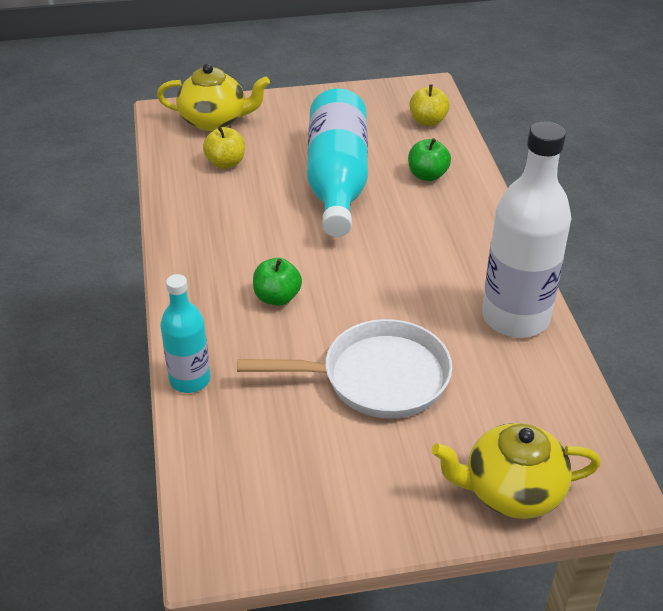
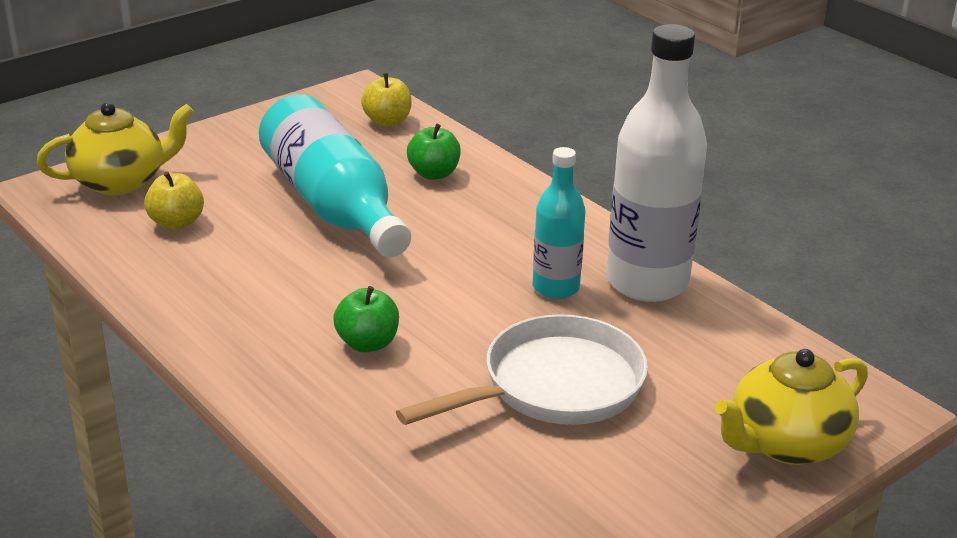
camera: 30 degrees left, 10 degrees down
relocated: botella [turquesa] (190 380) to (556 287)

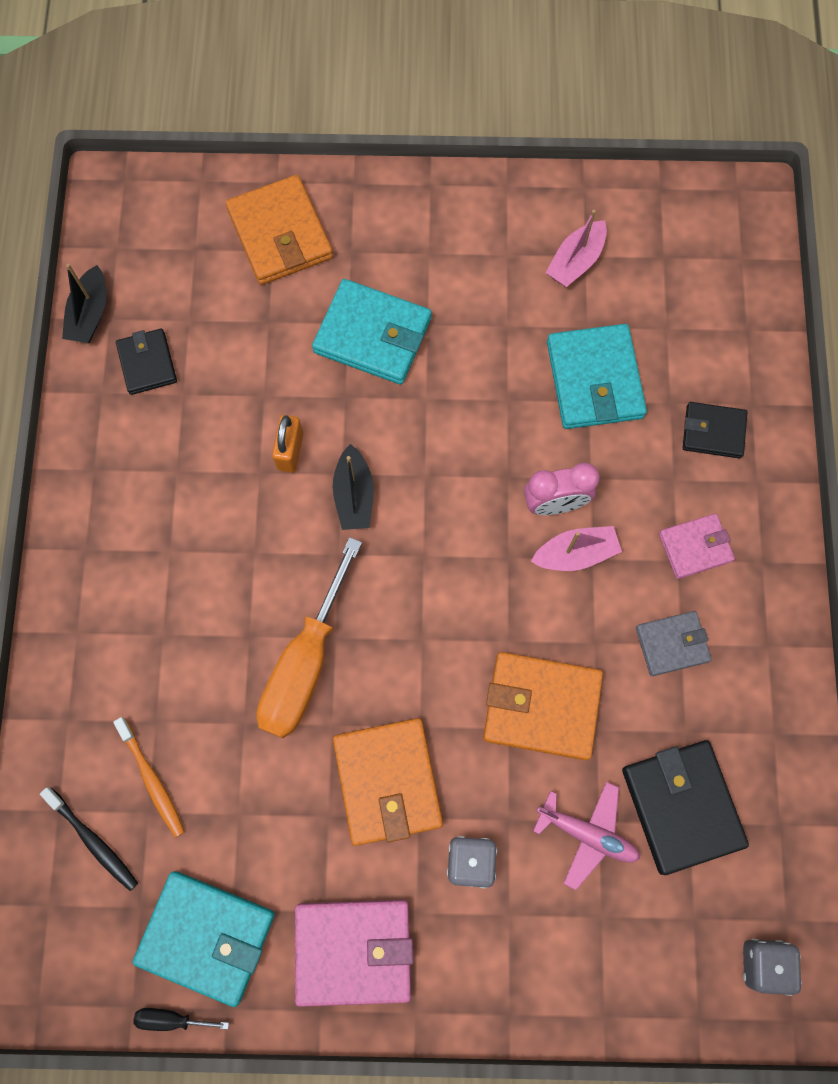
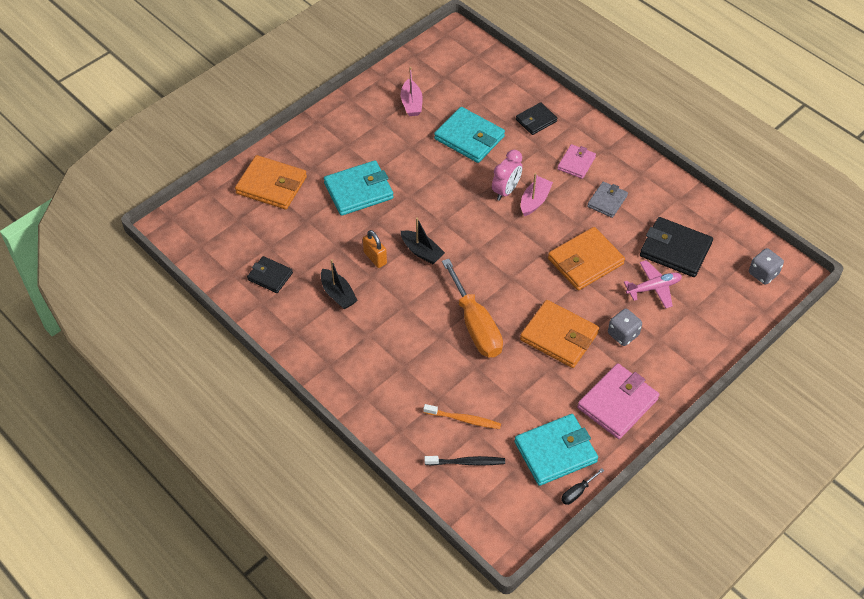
camera: 45 degrees left, 20 degrees down
relocated: barco [negro] (90 314) to (338 294)

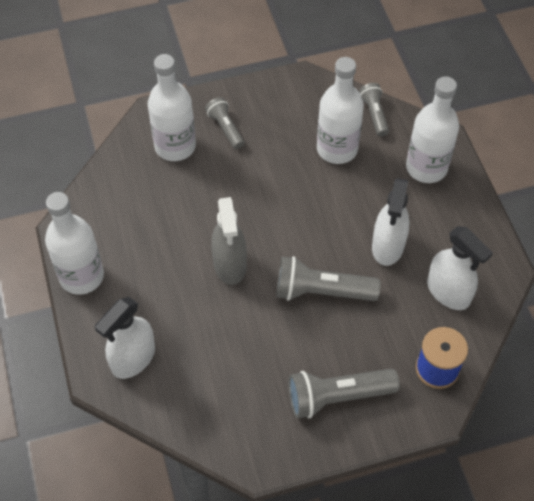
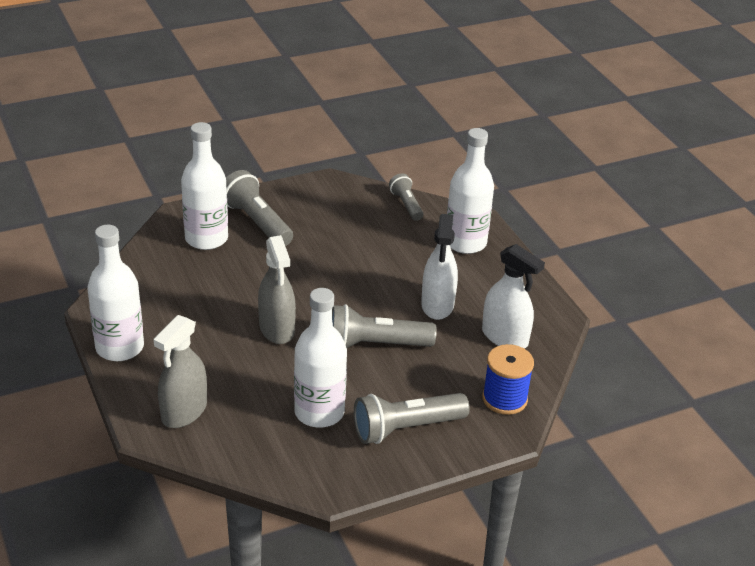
camera: 10 degrees left, 20 degrees down
relocated: botella [blanco] (337 149) to (319 412)
colour: pulverizador [blanco] (133 358) to pulverizador [gris] (184 412)
size: lámpara de mano [gris] (225 128) = (257 222) x1.67

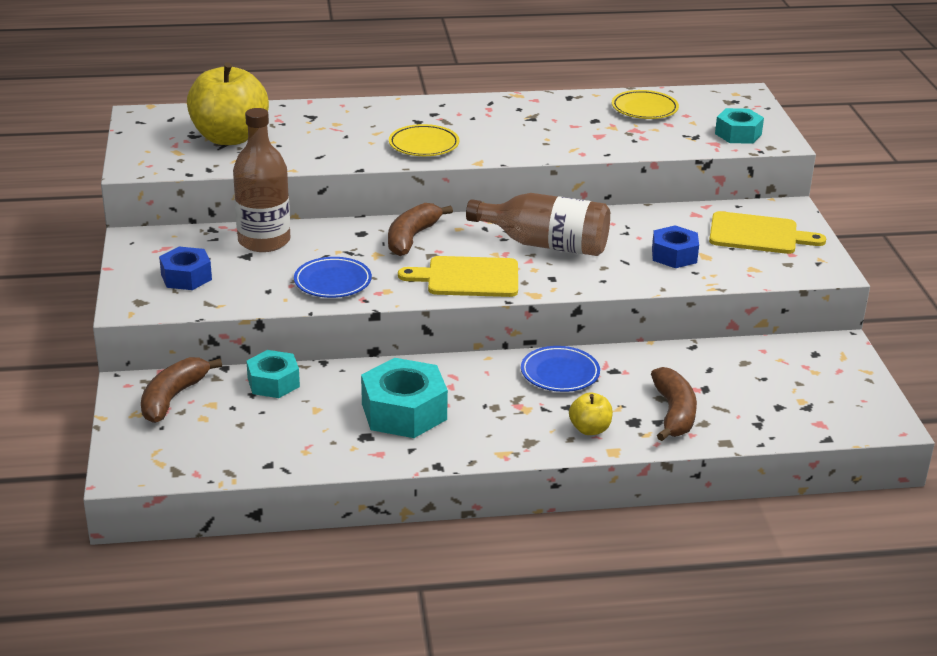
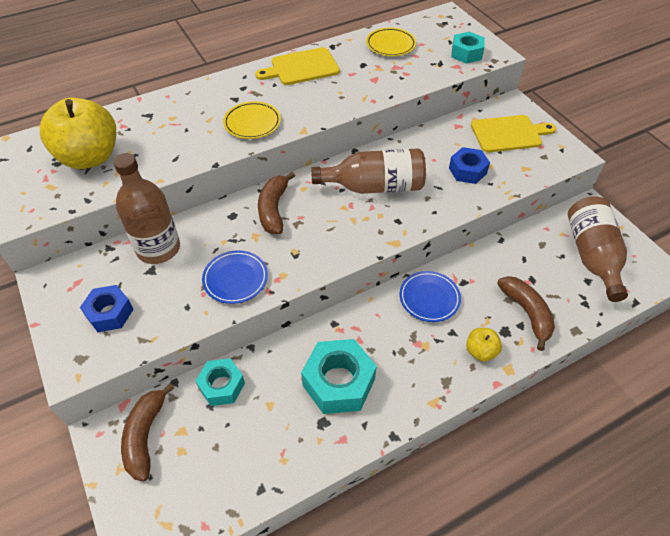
camera: 20 degrees left, 20 degrees up
appeared: botella [marrón] (592 256)
relocated: tabla de cortar [amarillo] (468 277) to (302 67)

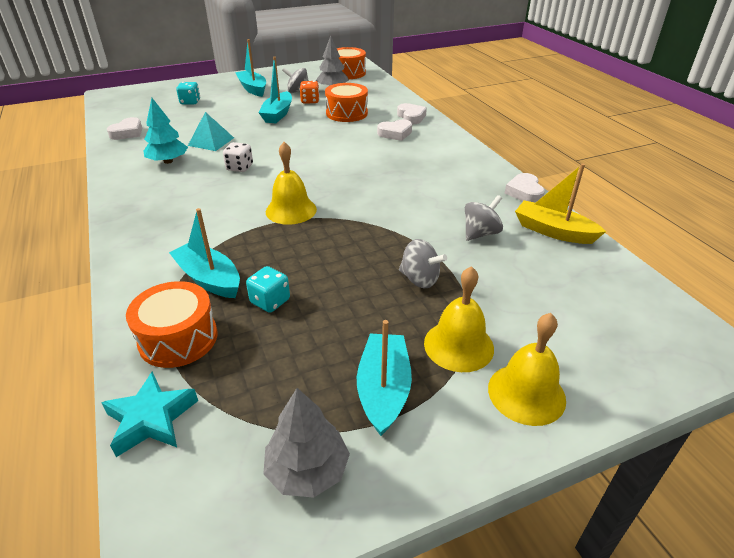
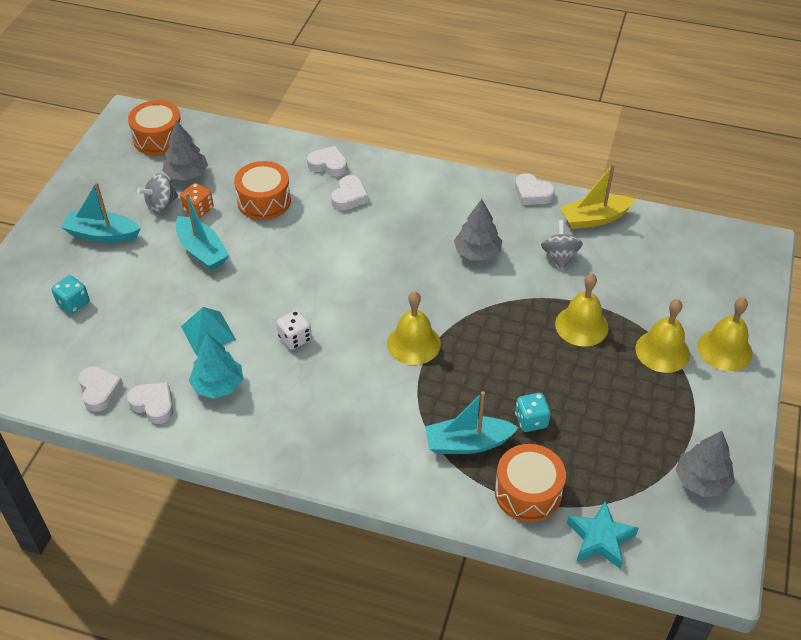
camera: 50 degrees left, 10 degrees up
missing: barco [turquesa] (383 390)
appeared: corazón [blanco] (153 405); árbol [gris] (477 253)
exchanged: peonza [gris] (420 279) to campana [amarillo] (581 325)

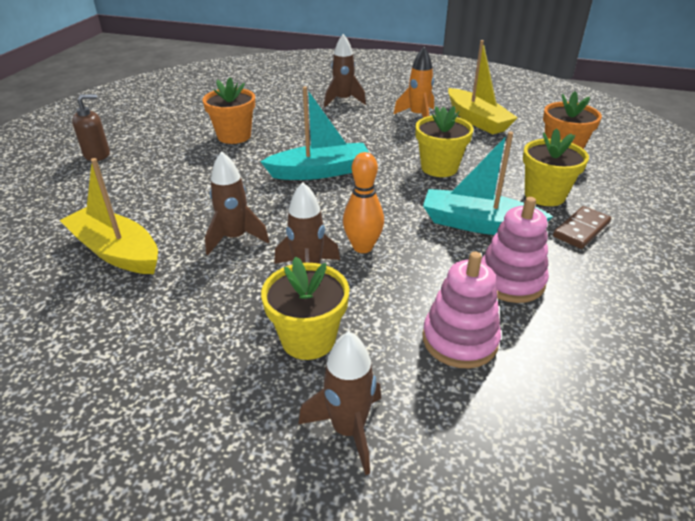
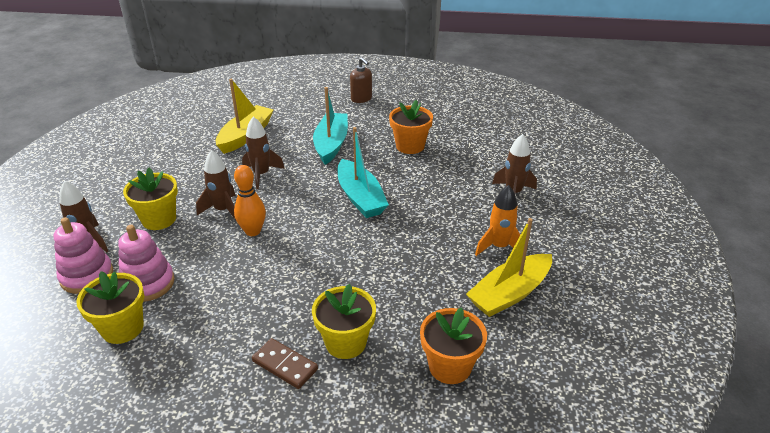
camera: 80 degrees right, 0 degrees up
relocated: maceta [amarillo] (439 168) to (122 328); barco [turquesa] (478 224) to (331 144); juguete apilable [rosa] (510 281) to (87 276)

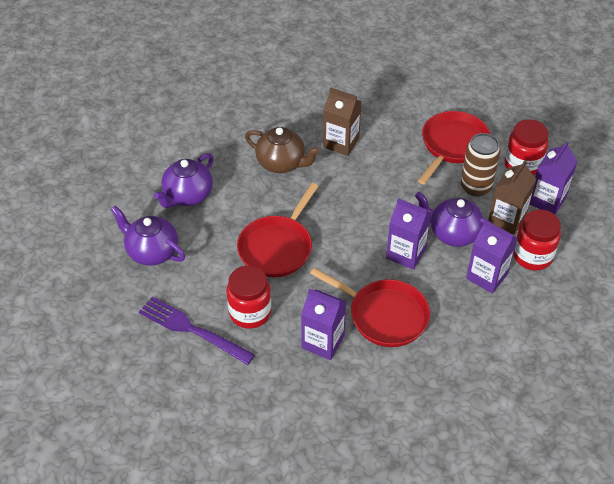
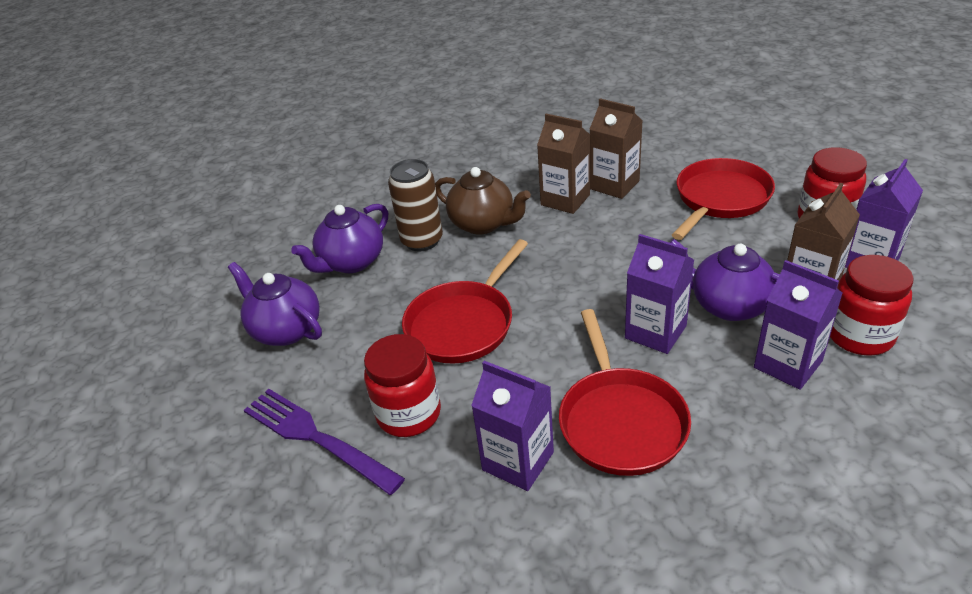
camera: 10 degrees right, 10 degrees down
appeared: cartón de leche [marrón] (614 185)
relocated: lata [marrón] (475 187) to (422 241)
spun: sartén [rojo] (384 315) = (620 421) 45 degrees clockwise

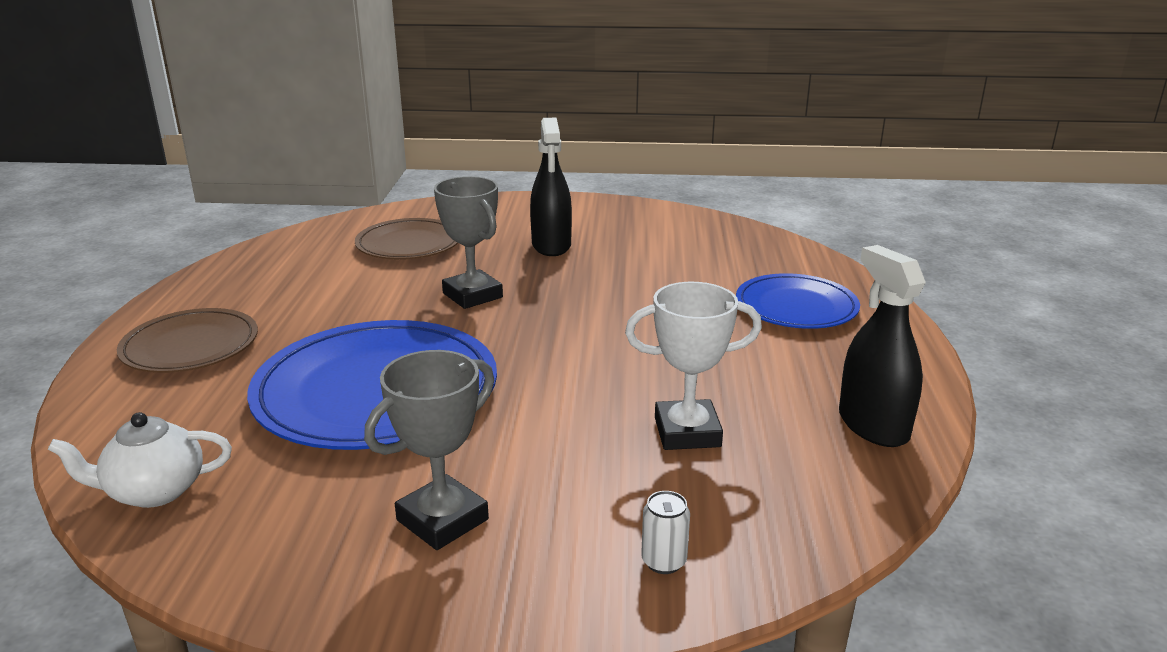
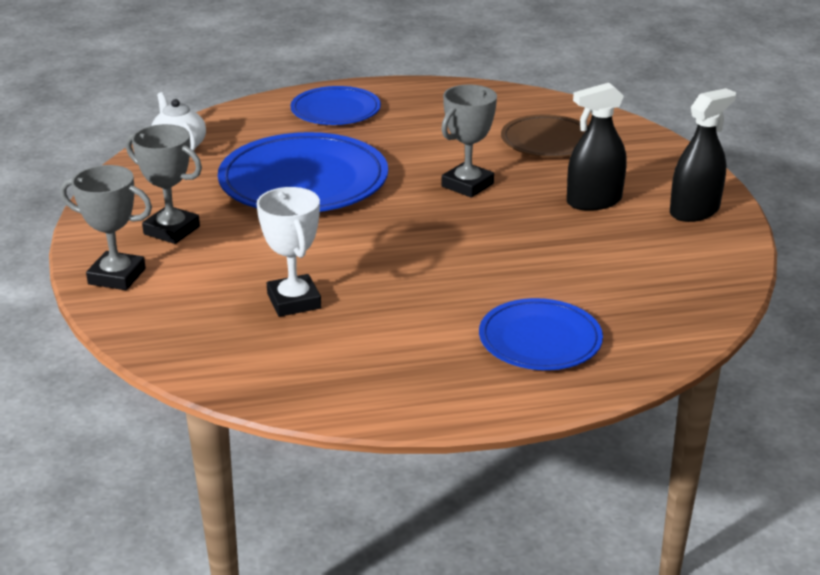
camera: 75 degrees right, 5 degrees up
missing: lata [blanco] (664 561)
appeared: trofeo [gris] (117 276)
relocated: pulverizador [negro] (873 425) to (694 211)
colour: plato [marrón] (190 346) to plato [azul] (335 110)

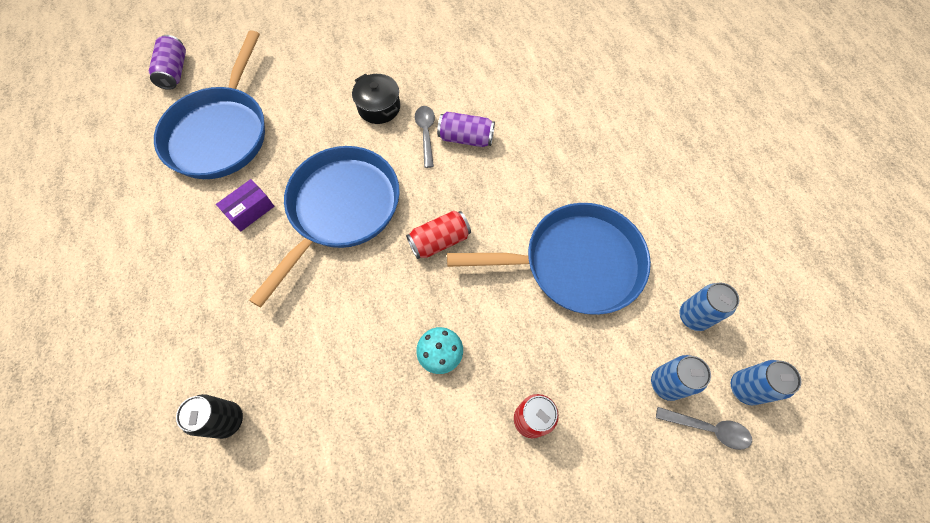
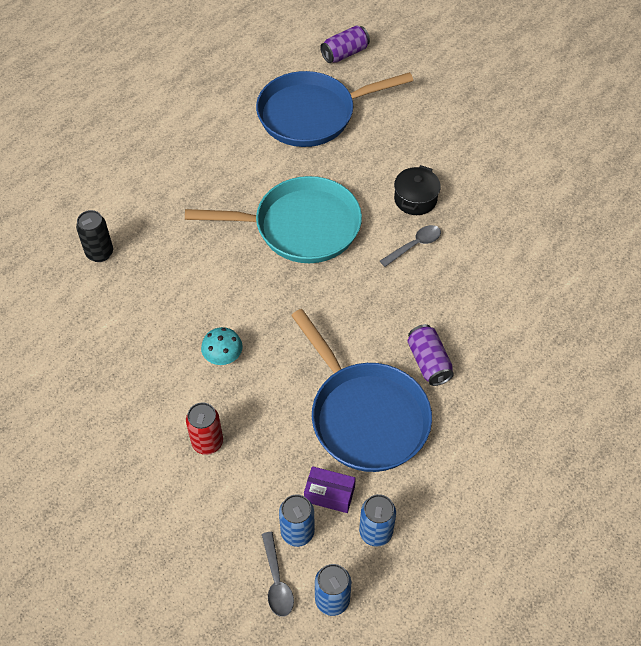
camera: 60 degrees right, 10 degrees down
missing: lata [rojo] (439 241)
relocated: caja [morado] (250 210) to (329 494); lata [morado] (466 138) to (428 362)
colour: sartén [azul] (340 210) to sartén [turquesa] (300 227)

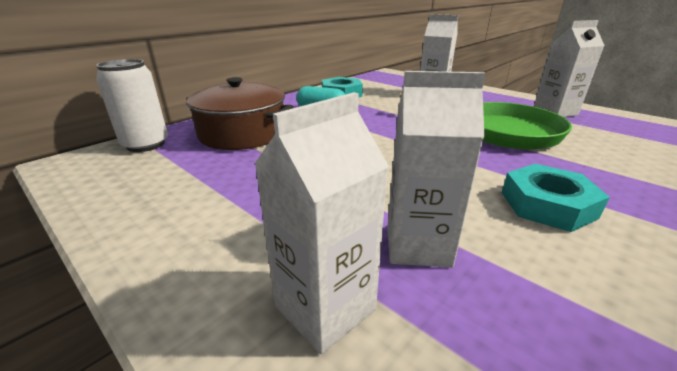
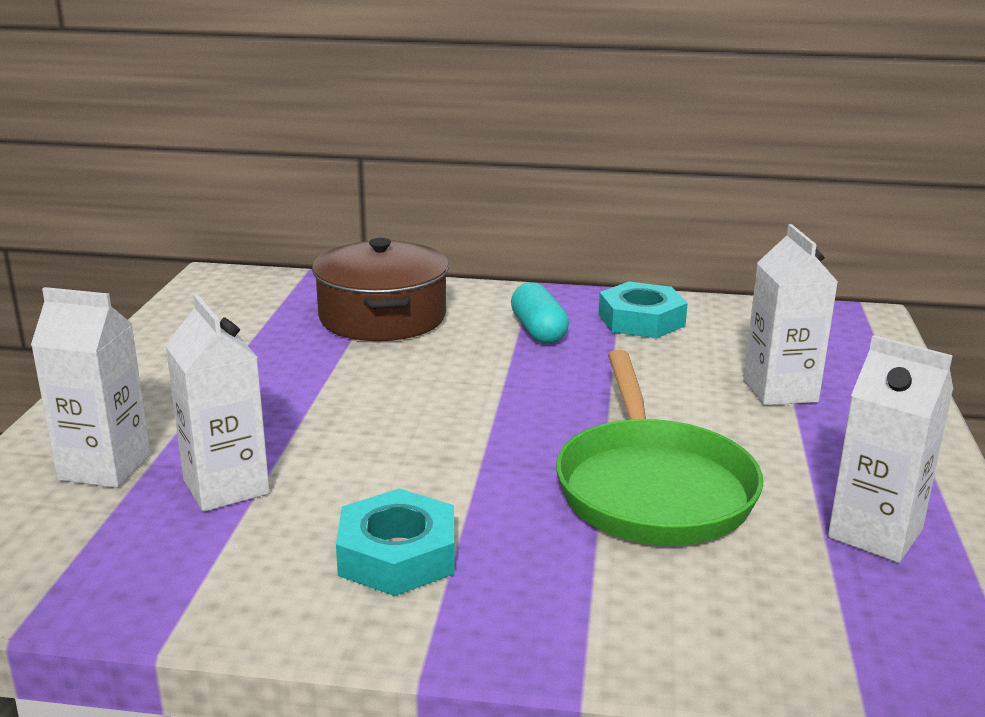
camera: 55 degrees right, 5 degrees down
missing: lata [blanco] (146 144)

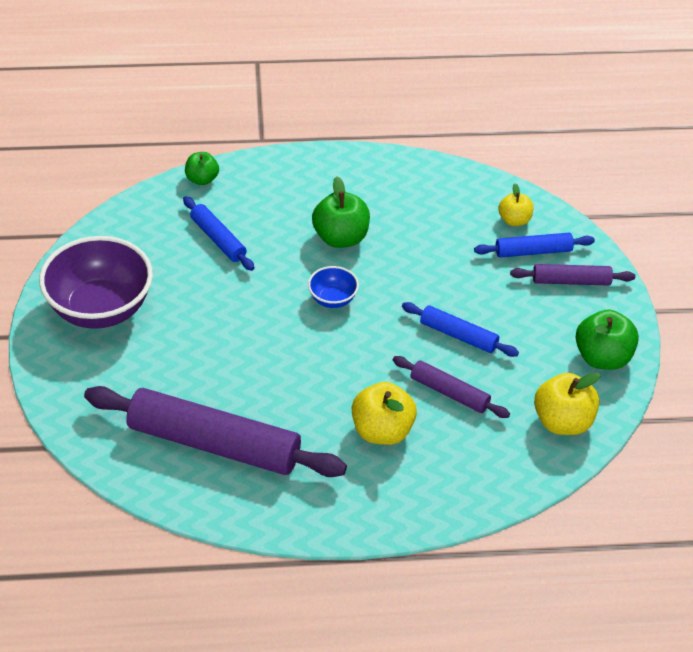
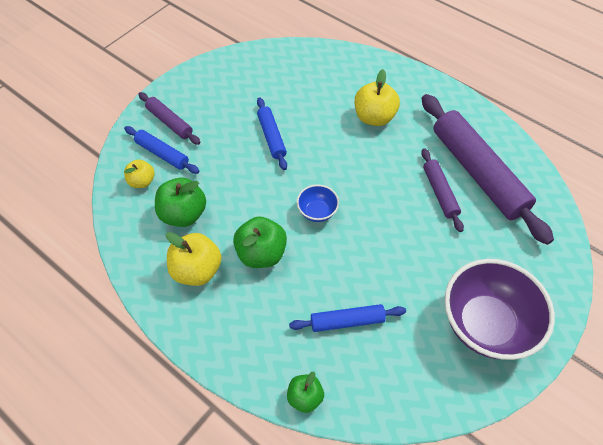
camera: 135 degrees left, 10 degrees up
relocated: rodillo [morado] (449 393) to (440 192); manzana [amarillo] (563 422) to (197 270); manzana [verde] (603 357) to (183 214)
spun: rodillo [azul] (218 239) = (347 321) 75 degrees clockwise

